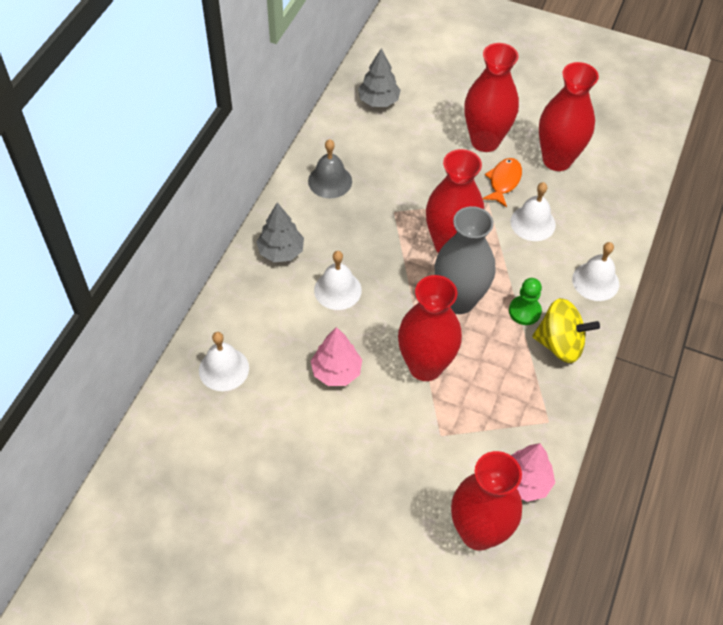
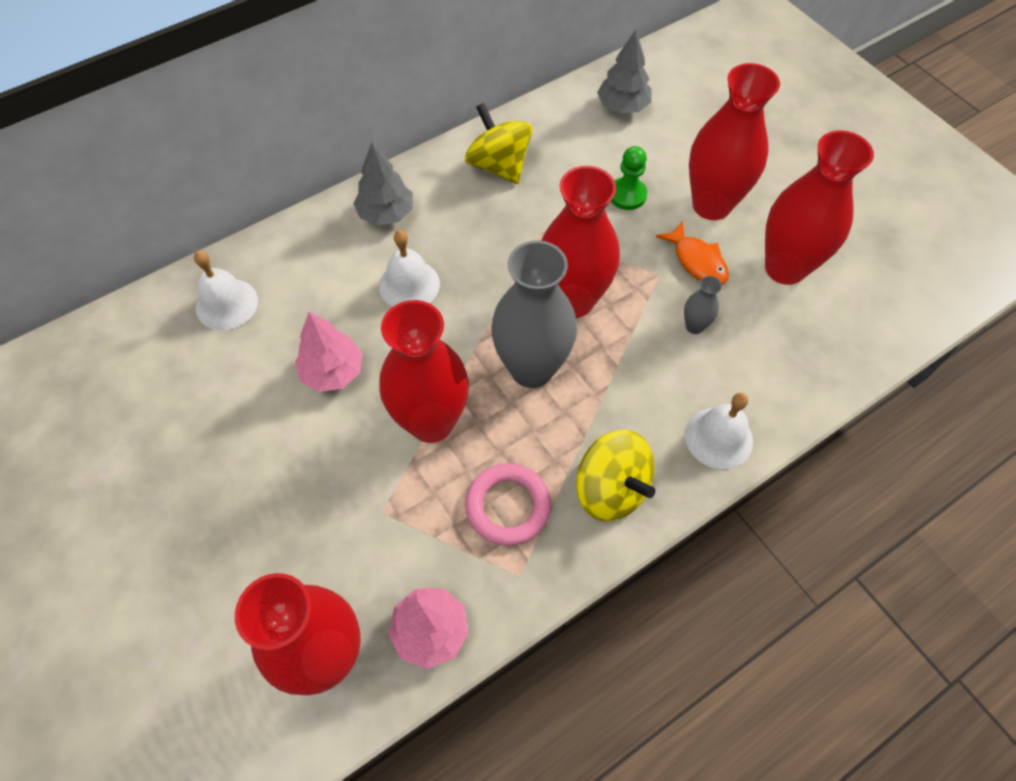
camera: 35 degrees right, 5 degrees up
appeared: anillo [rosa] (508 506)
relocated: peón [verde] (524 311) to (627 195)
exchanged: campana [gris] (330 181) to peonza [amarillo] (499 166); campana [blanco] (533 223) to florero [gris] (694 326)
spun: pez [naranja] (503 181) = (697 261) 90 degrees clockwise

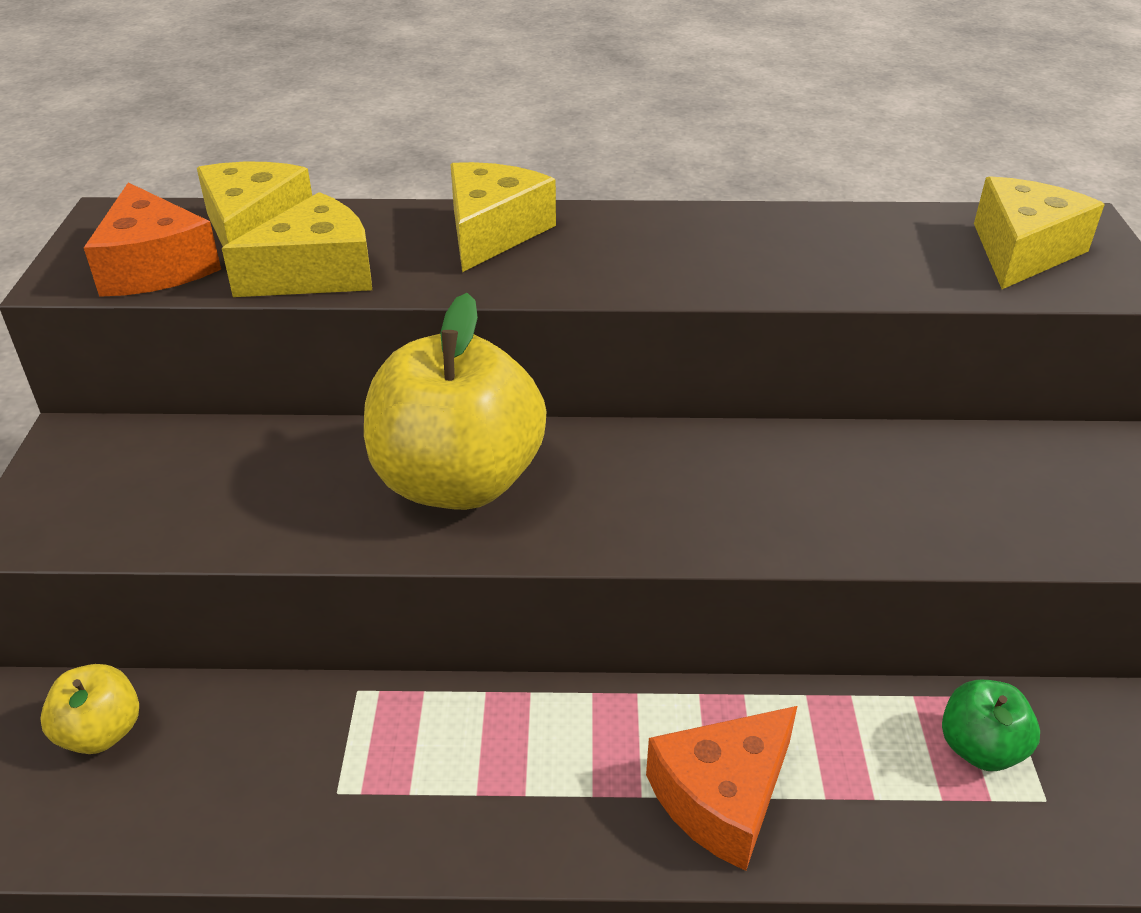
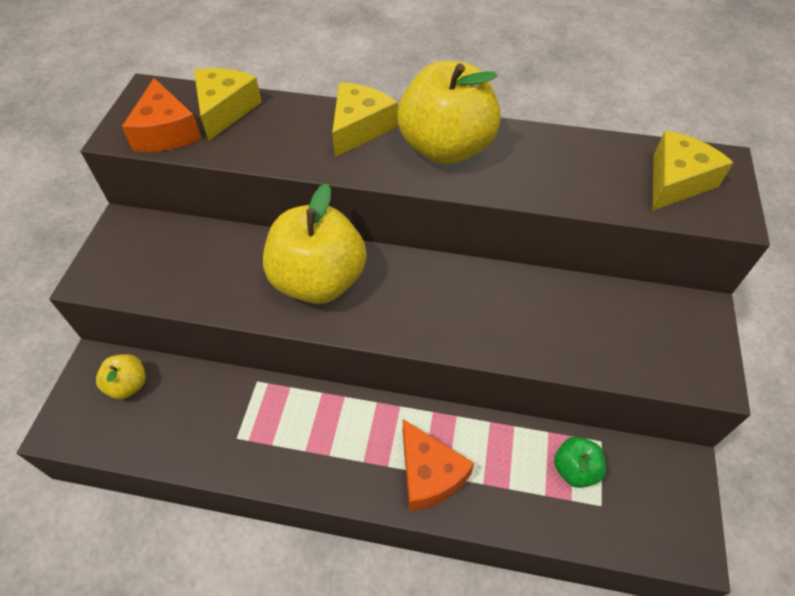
camera: 10 degrees right, 15 degrees up
missing: queso [amarillo] (316 273)
appeared: manzana [amarillo] (446 148)
spun: queso [naranja] (722 798) = (429 474) 90 degrees counterclockwise

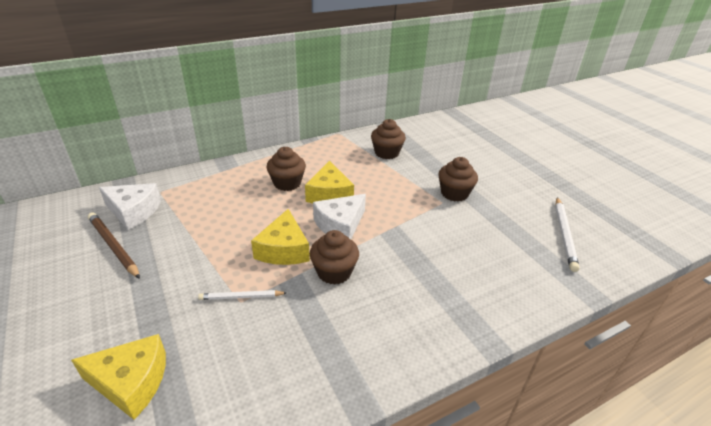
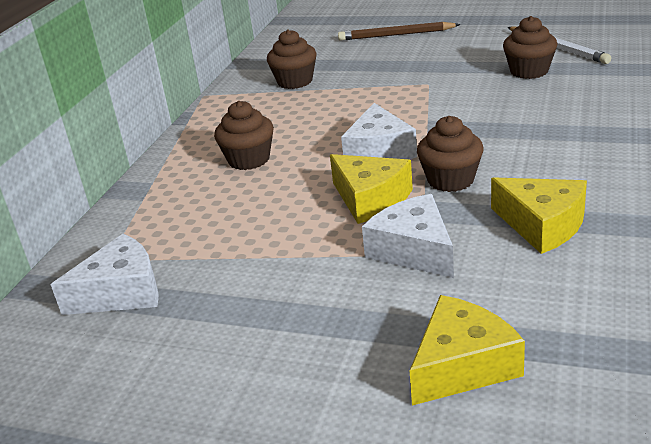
camera: 40 degrees left, 5 degrees down
relocated: lápiz [marrón] (113 246) to (396 35); queso [amarillo] (329 194) to (542 225); magdalena [marrón] (454 193) to (529 71)
exchanged: lápiz [blanco] (241 297) to queso [blanco] (414 250)

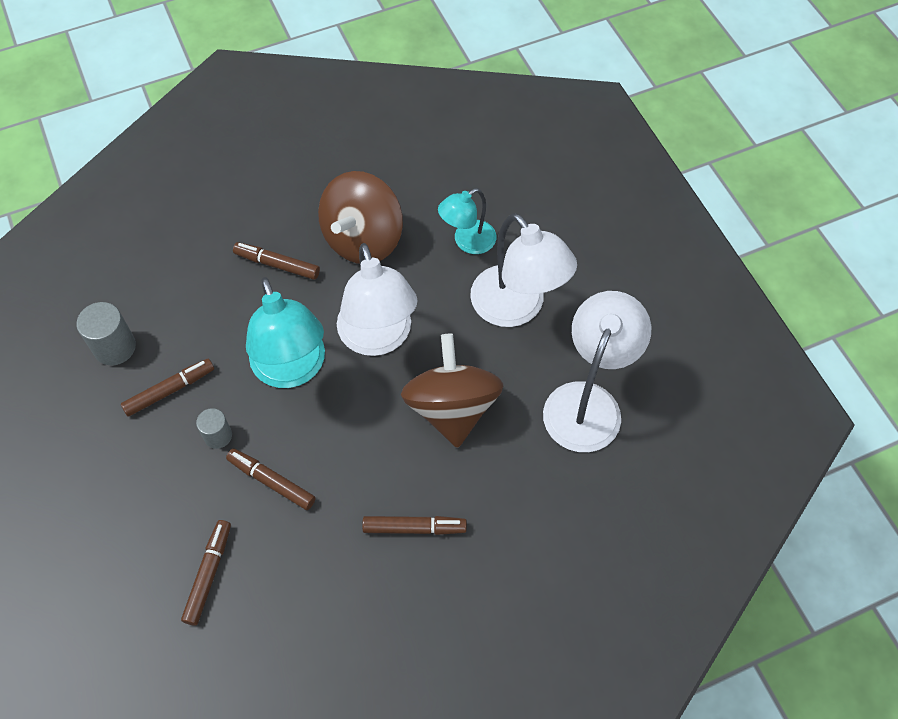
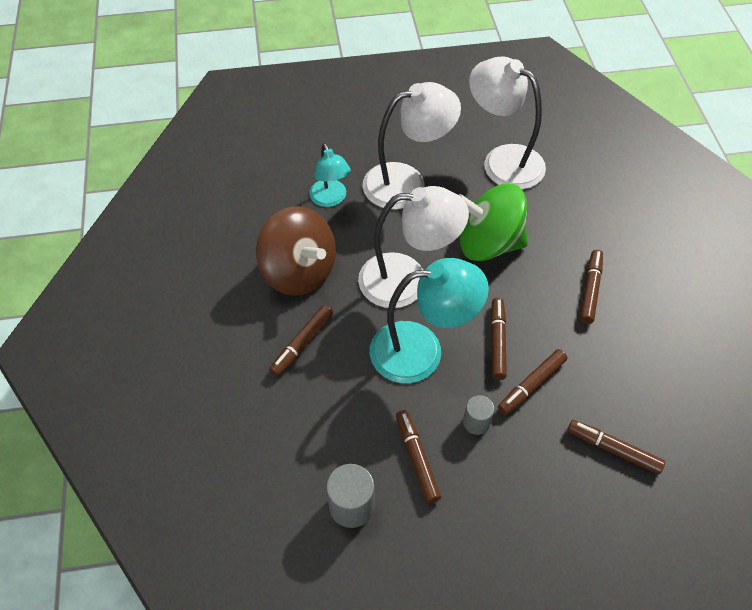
camera: 75 degrees left, 5 degrees down
appeared: rotulador [marrón] (497 341)
colour: peonza [marrón] (452 408) to peonza [verde] (488 243)

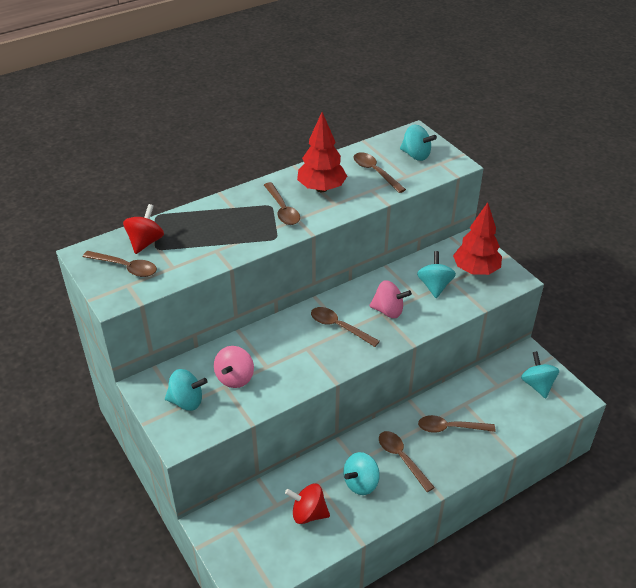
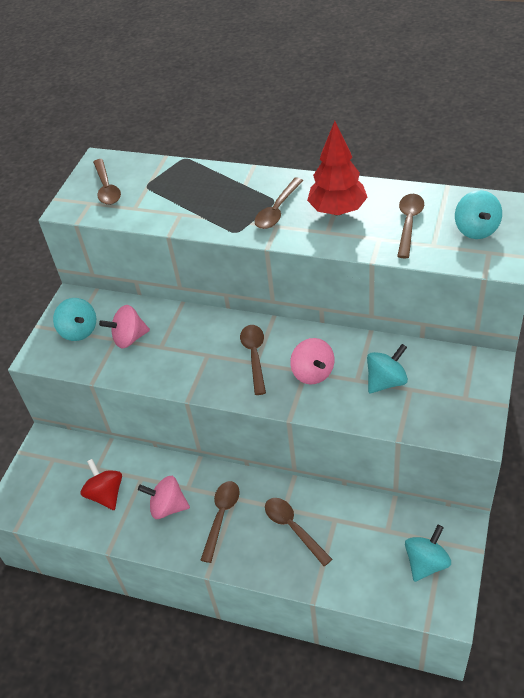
camera: 55 degrees right, 5 degrees up
missing: peonza [rojo] (145 242); árbol [rojo] (476 270)
colour: peonza [turquesa] (361 483) to peonza [rosa] (168 507)

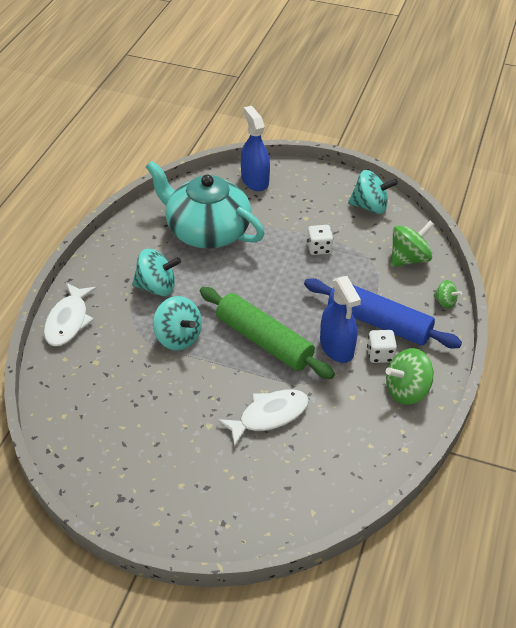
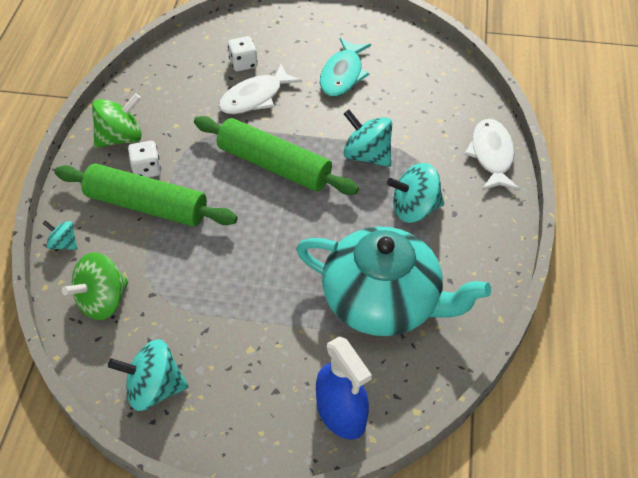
camera: 170 degrees right, 5 degrees up
missing: pulverizador [azul] (336 347)
appeared: pez [turquesa] (342 75)
relocated: dado [blanco] (319 248) to (243 63)
colour: rodillo [azul] (379 322) to rodillo [verde] (146 206); peonza [verde] (445 302) to peonza [turquesa] (63 244)

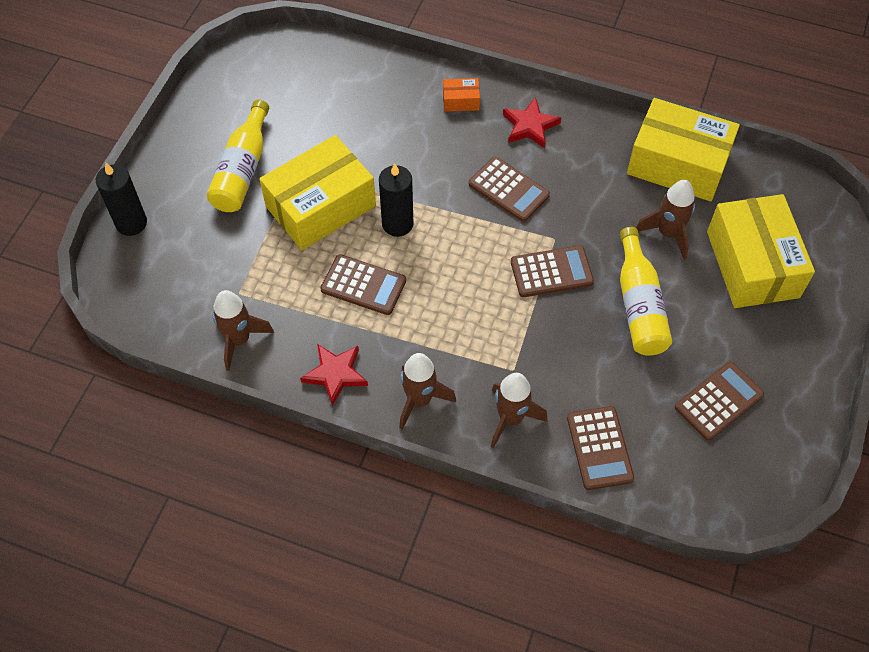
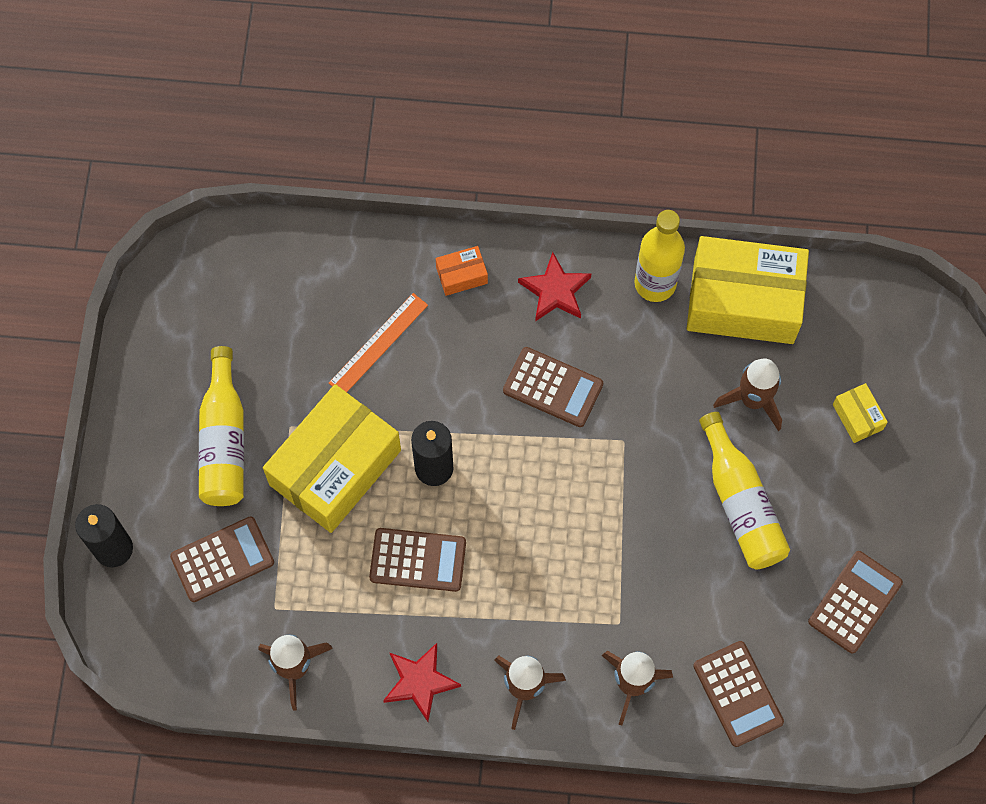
camera: 15 degrees left, 10 degrees up
appeared: regla [naranja] (378 344); botella [amarillo] (655 284)
relocated: calculadora [marrón] (551 272) to (222 559)
size: caja [amarillo] (752 264) = (857 417) x0.42

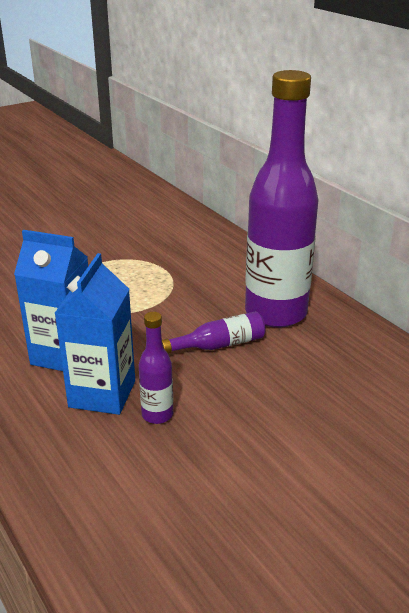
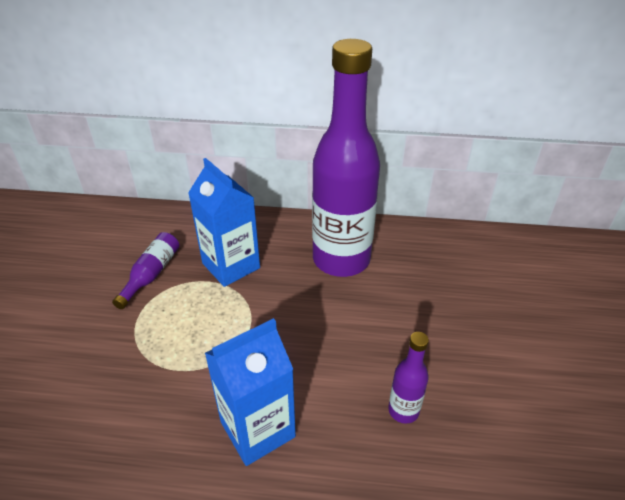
camera: 50 degrees left, 10 degrees up
relocated: cartón de leche [azul] (102 394) to (231 265); botella [morado] (219 345) to (151 274)

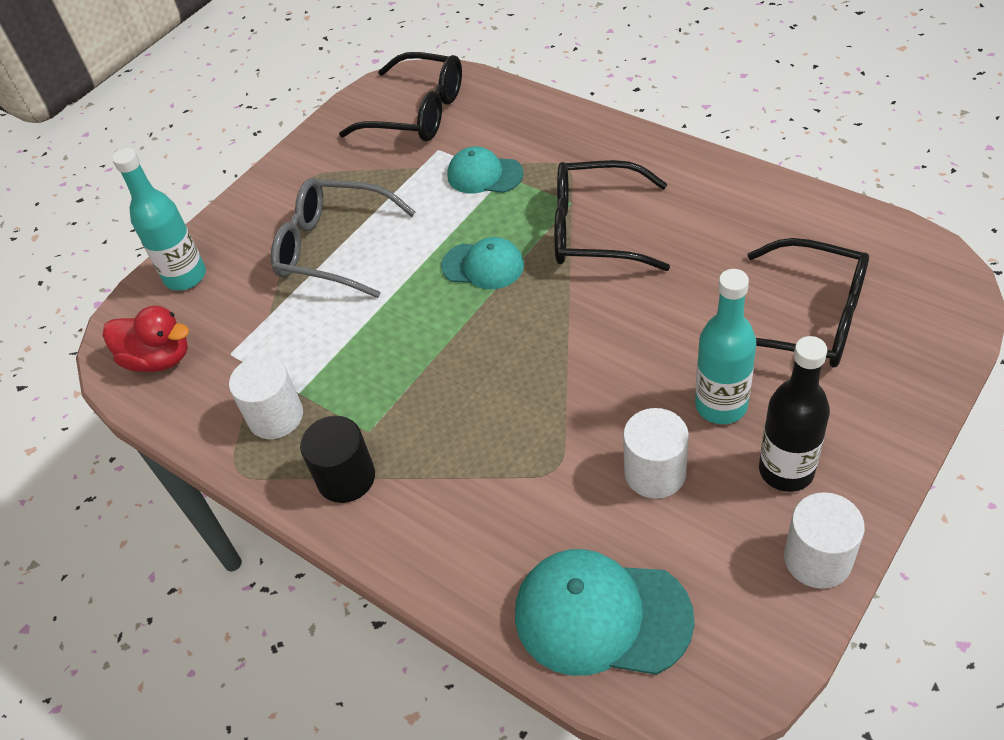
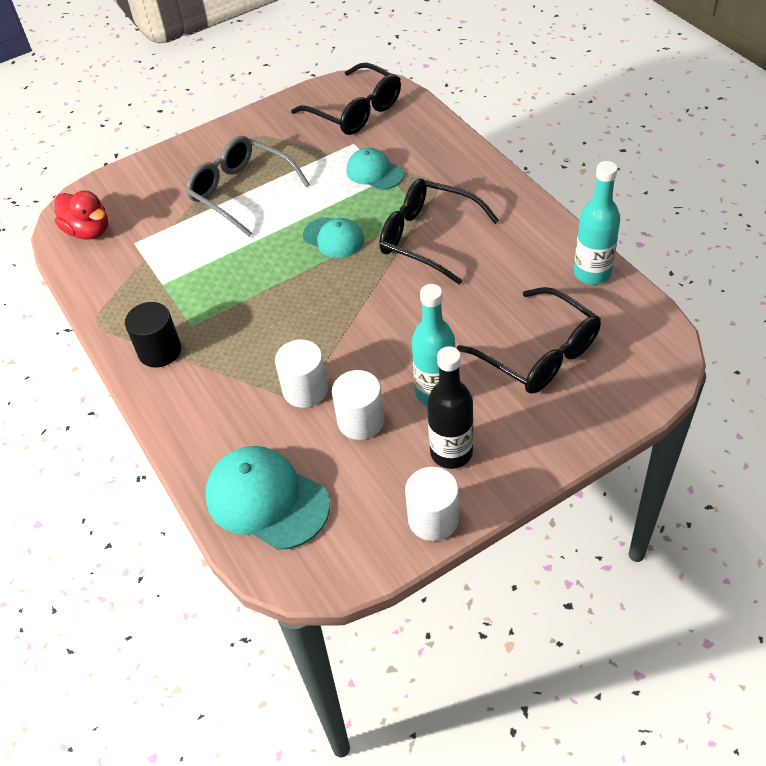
camera: 20 degrees right, 0 degrees up
relocated: botella [turquesa] (185 276) to (592 273); cilindro [blanco] (276 416) to (305 390)

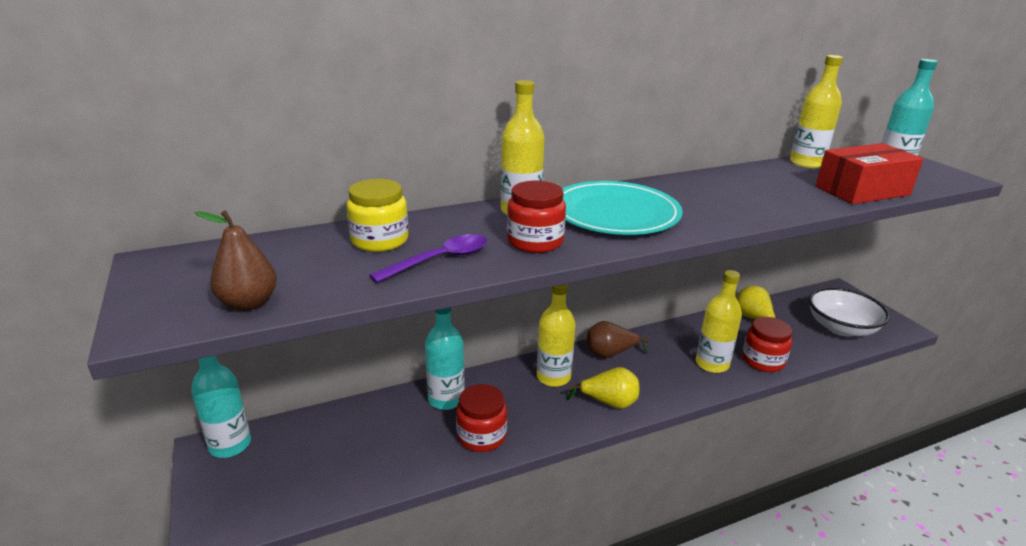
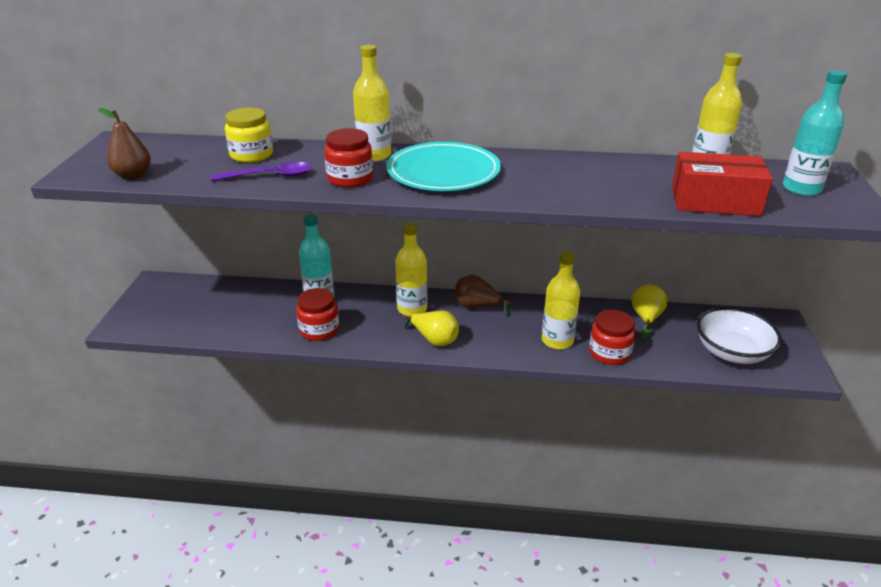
camera: 30 degrees right, 5 degrees up
missing: botella [turquesa] (230 445)

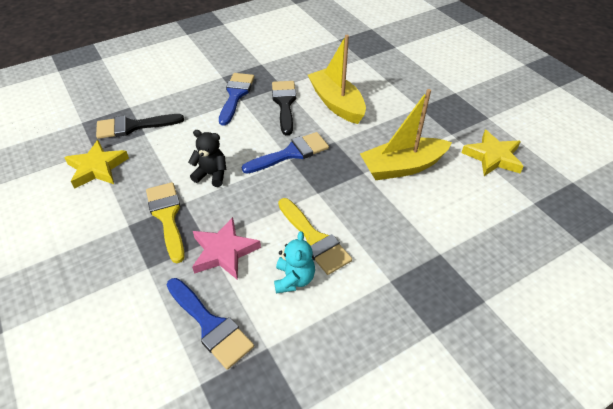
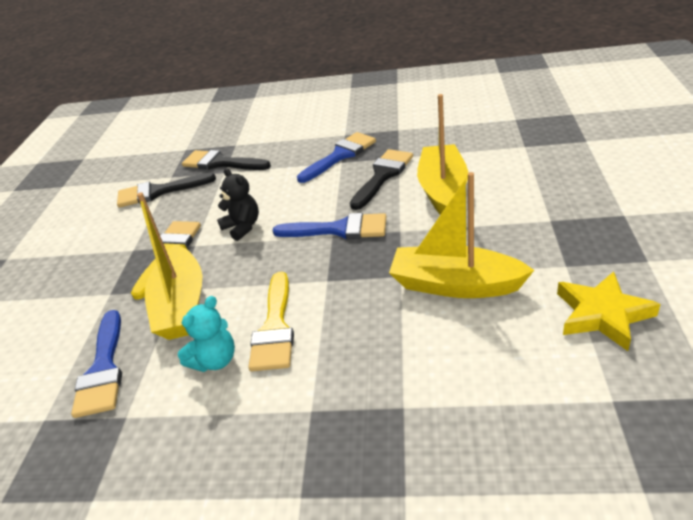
camera: 40 degrees right, 10 degrees down
exchanged: estrella [amarillo] (97 168) to pincel [negro] (158 192); estrella [rosa] (224 252) to barco [amarillo] (181 305)

